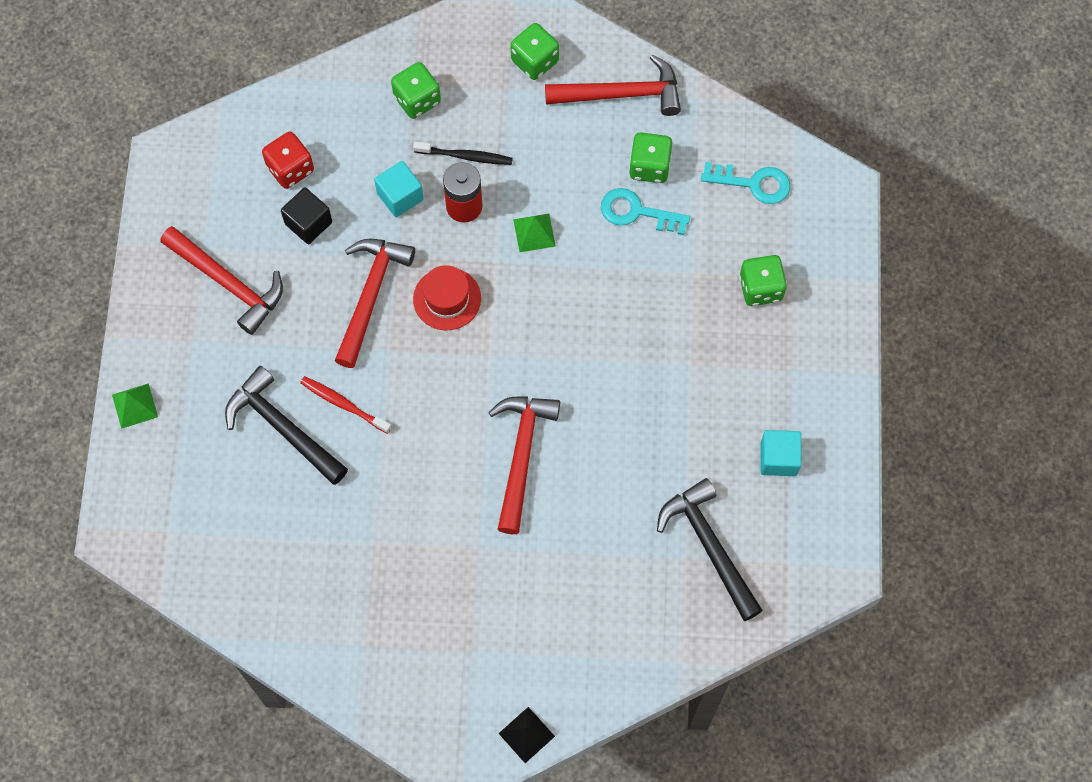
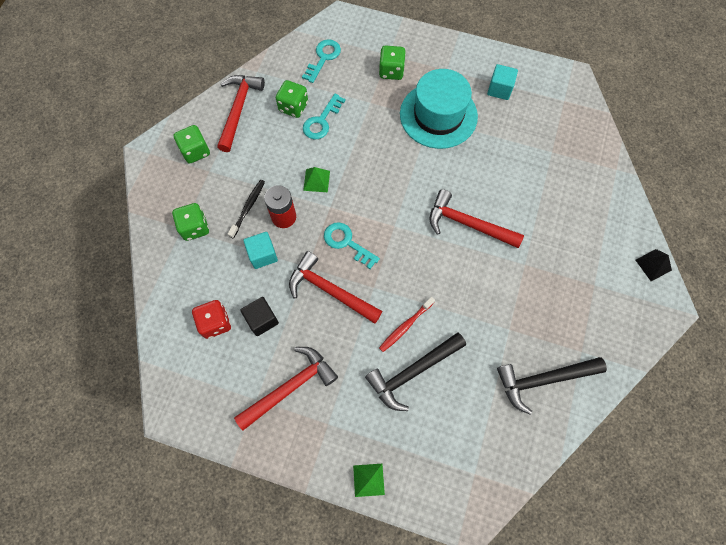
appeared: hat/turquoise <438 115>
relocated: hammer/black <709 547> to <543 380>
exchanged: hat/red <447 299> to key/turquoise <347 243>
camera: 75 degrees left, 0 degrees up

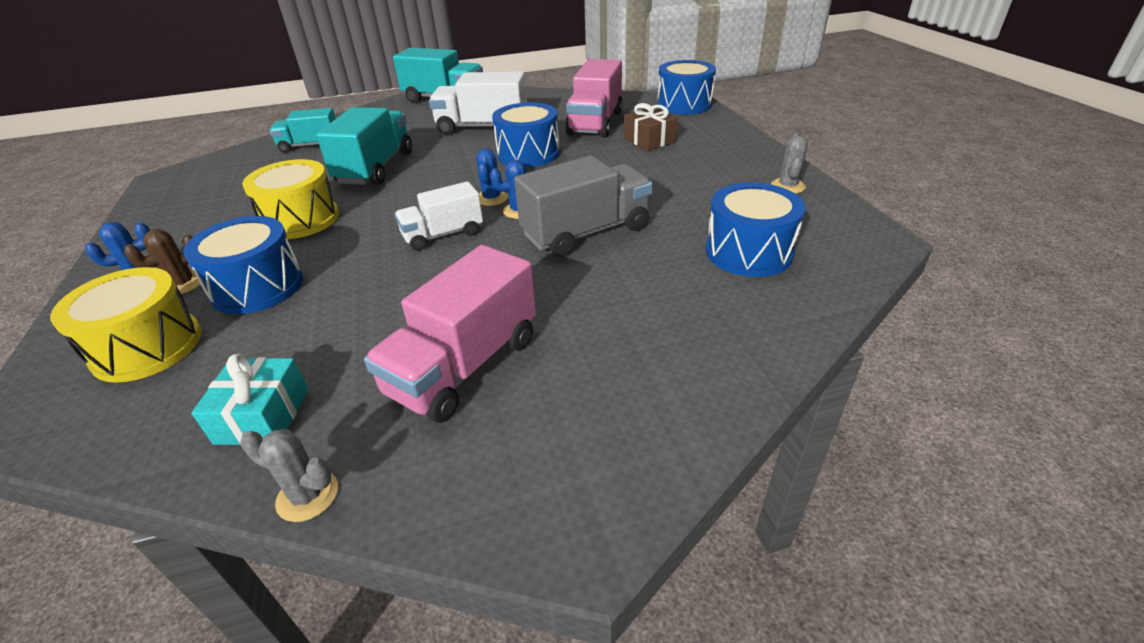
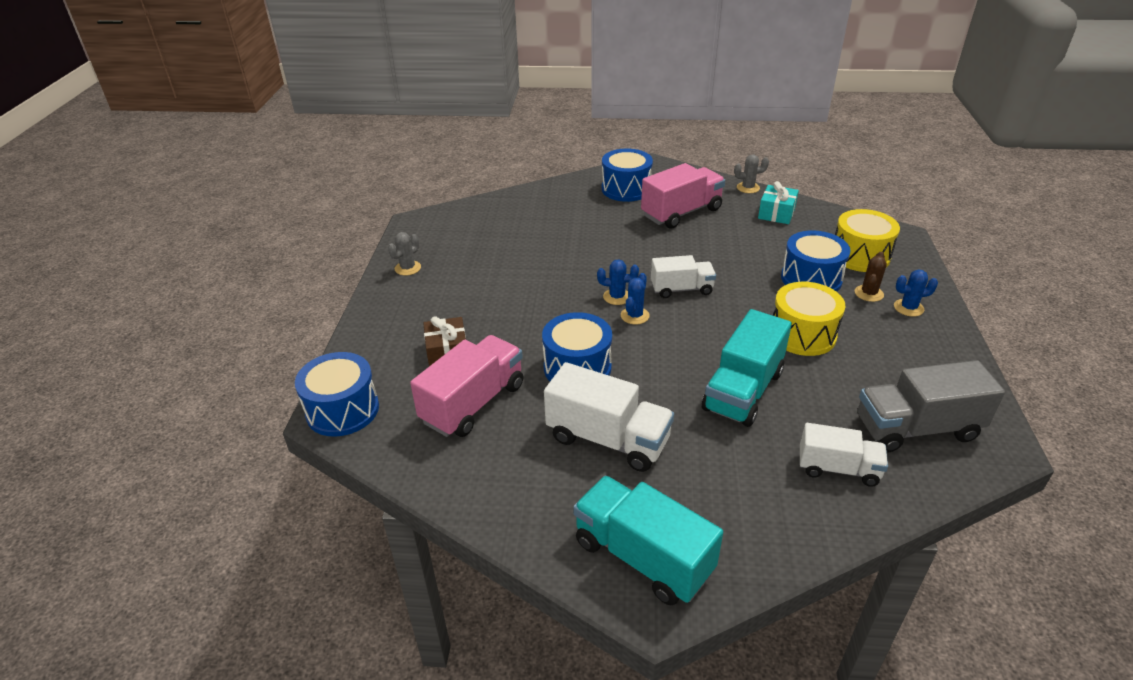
relocated: truck/grey <586 232> to <916 428>; drum/blue <748 252> to <626 189>
colour: truck/turquoise <310 145> to truck/white <838 468>
spun: cactus/brown <183 284> = <868 293> 45 degrees counterclockwise; cactus/grey <307 496> = <748 188> 45 degrees counterclockwise
camera: 160 degrees left, 0 degrees up

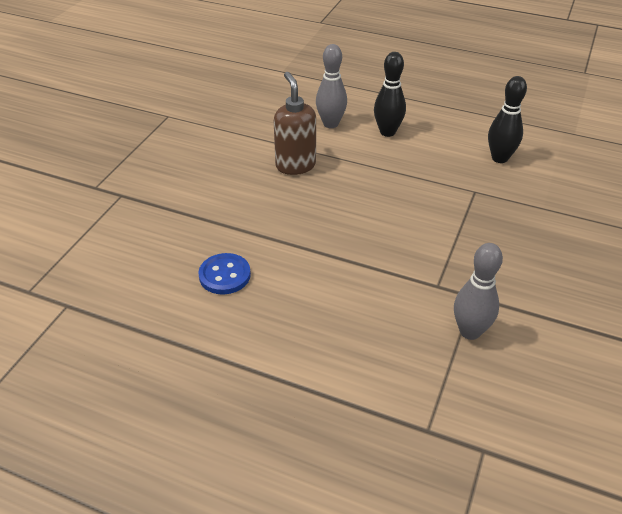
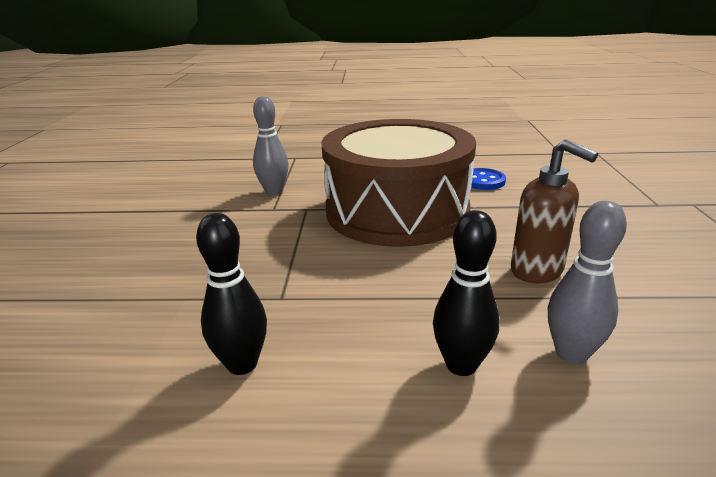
appeared: drum/brown <397 211>
camera: 160 degrees right, 15 degrees down

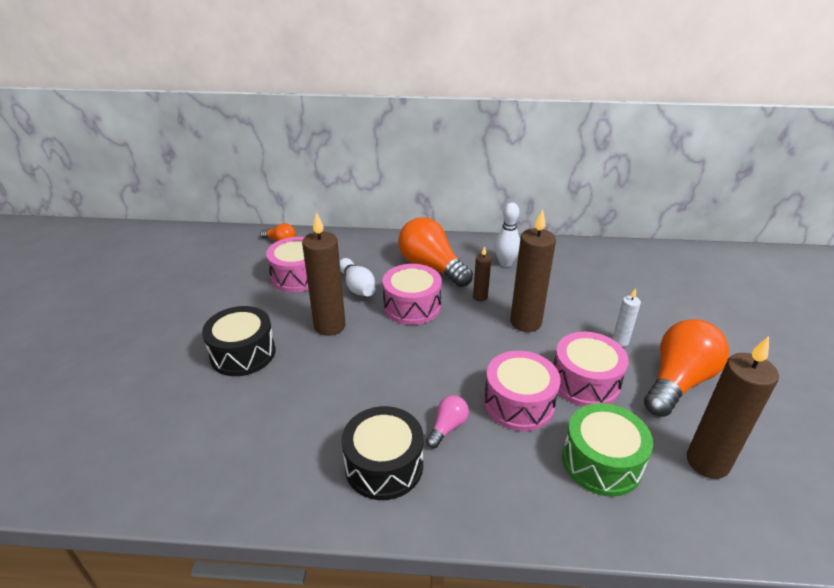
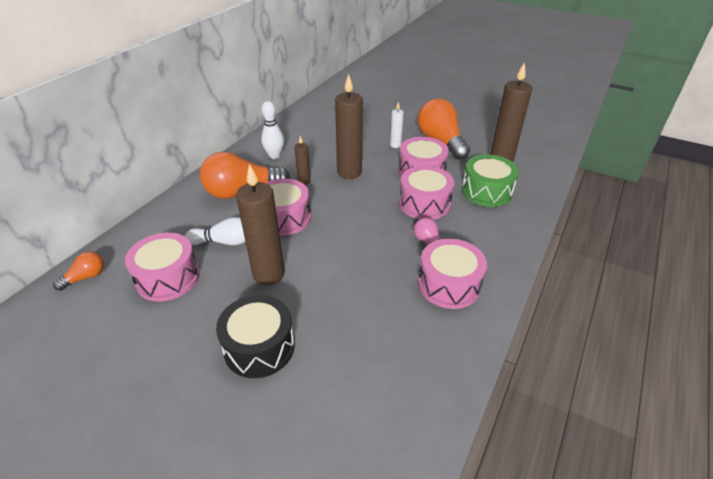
colour: drum/black <384 465> to drum/pink <449 285>
camera: 65 degrees left, 5 degrees up

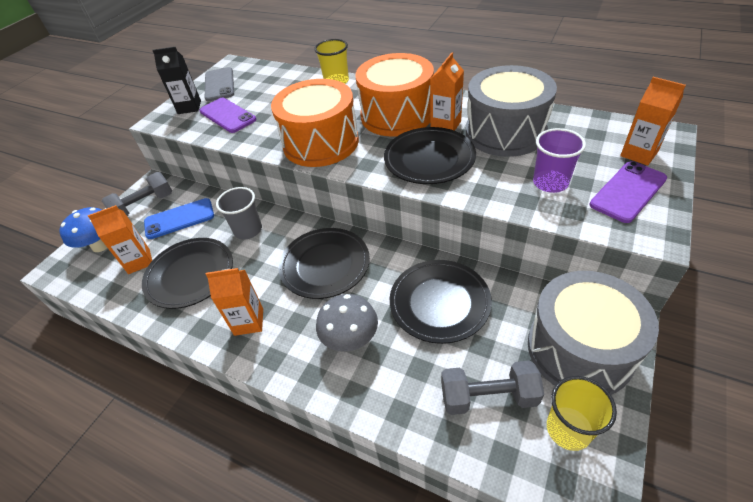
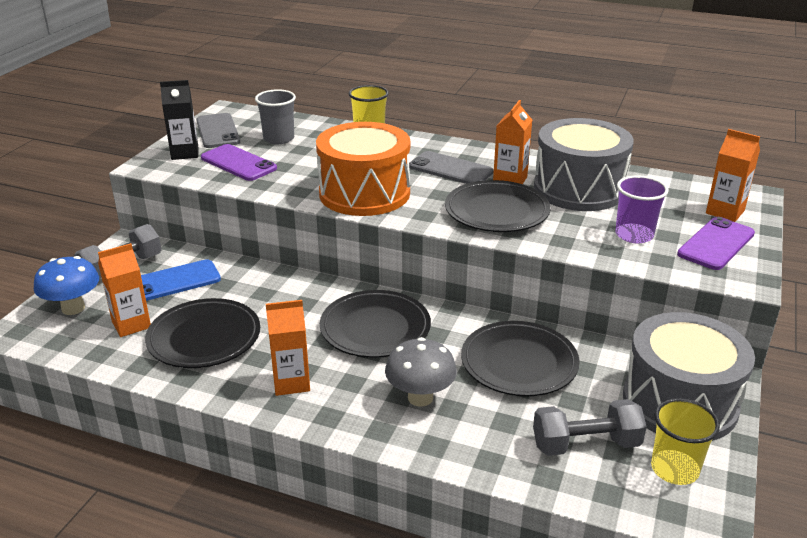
relocated: cup/grey <248 230> to <279 139>
exchanged: drum/orange <397 115> to phone/grey <450 169>
camera: 10 degrees left, 15 degrees down

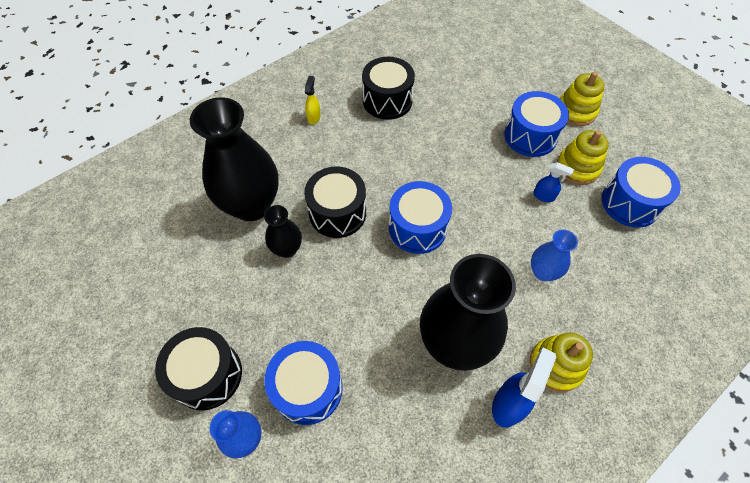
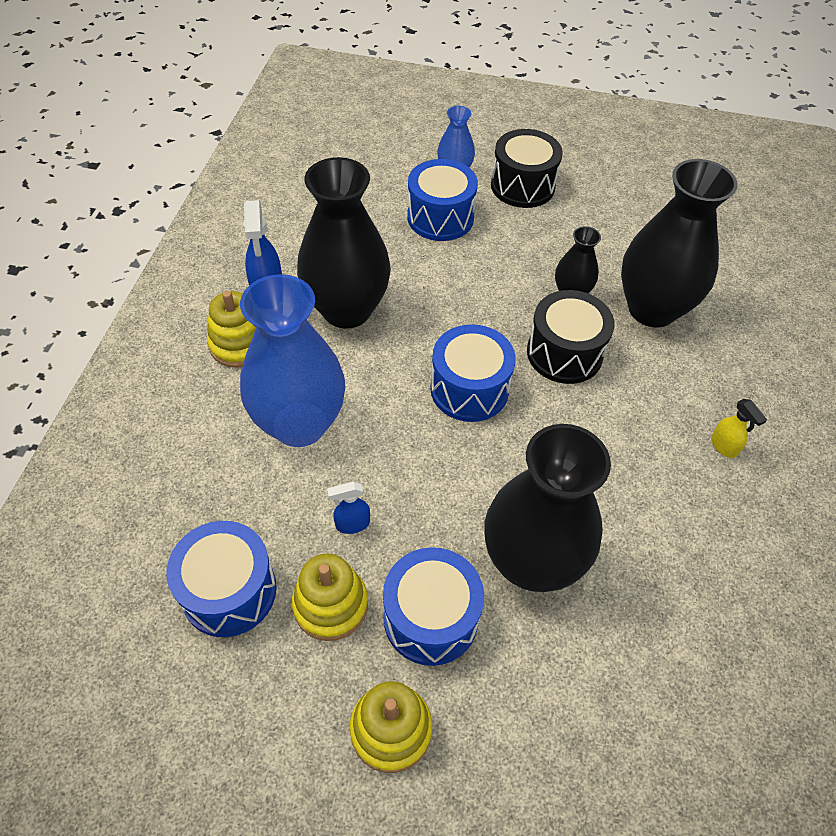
missing: drum/black <387 101>
appeared: vase/black <531 562>
size: vase/blue <543 272> = <299 424> x2.05
camera: 140 degrees right, 5 degrees down

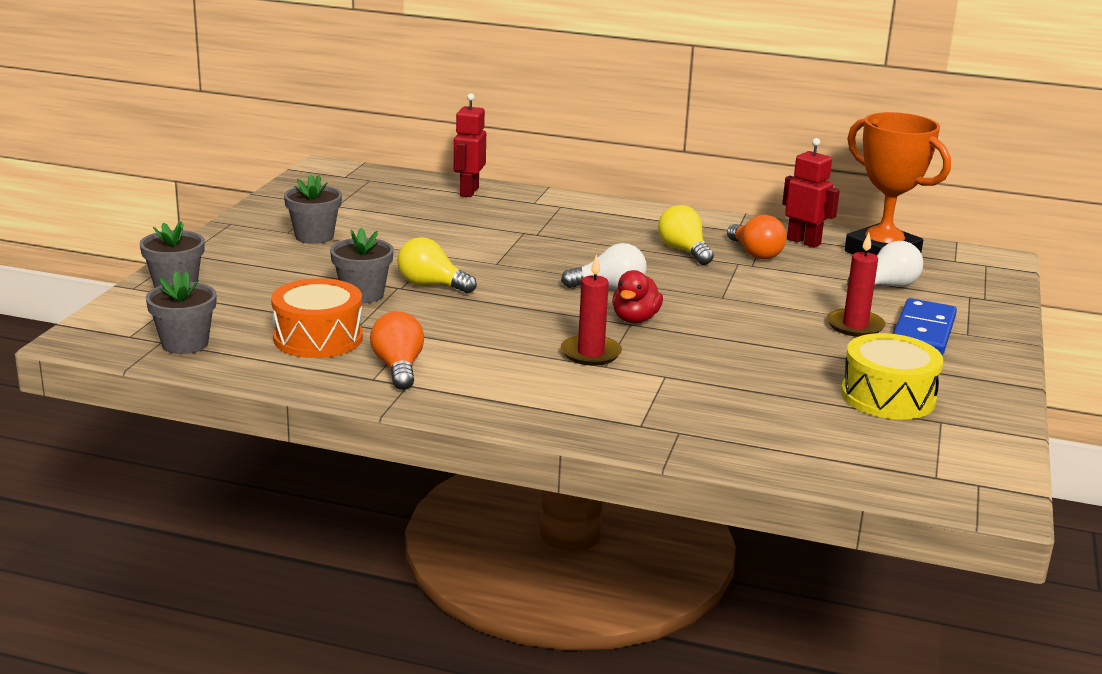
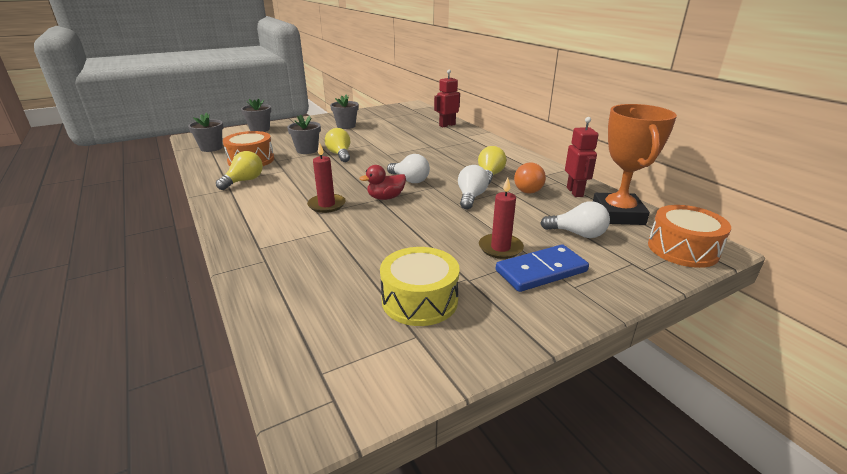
appeared: light bulb/white <471 197>; drum/orange <682 249>
colour: light bulb/orange <398 368> to light bulb/yellow <244 181>
camera: 45 degrees right, 5 degrees up

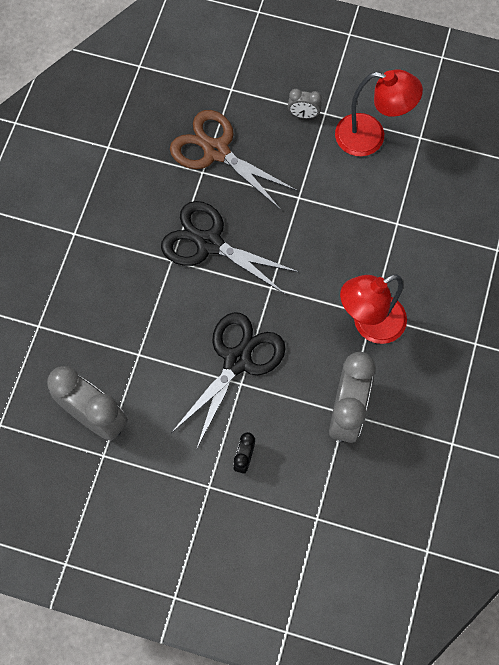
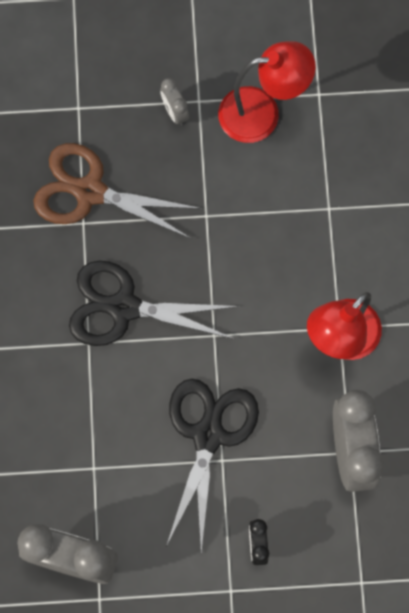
spun: clock/grey <303 115> = <174 112> 75 degrees clockwise
camera: 20 degrees left, 5 degrees up

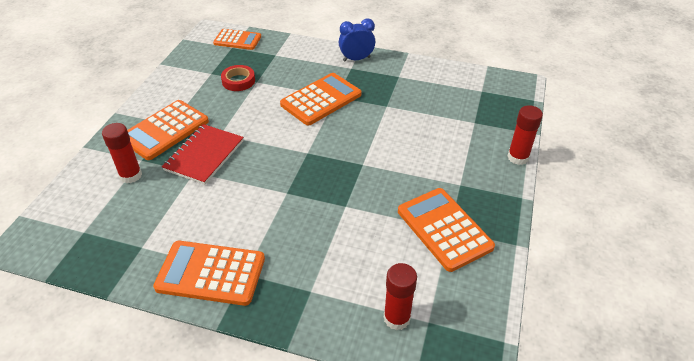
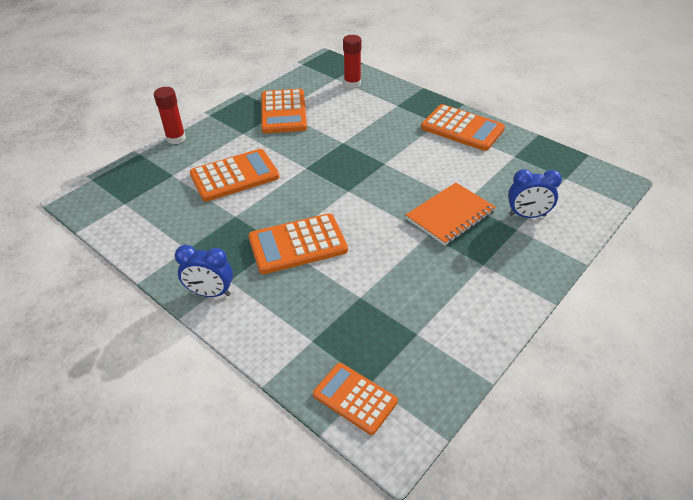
missing: tape/red <238 81>
relocated: calculator/orange <165 130> to <234 176>
exchanged: glue stick/red <131 175> to clock/blue <527 215>
colour: notebook/red <204 155> to notebook/orange <450 215>
camera: 155 degrees left, 0 degrees up

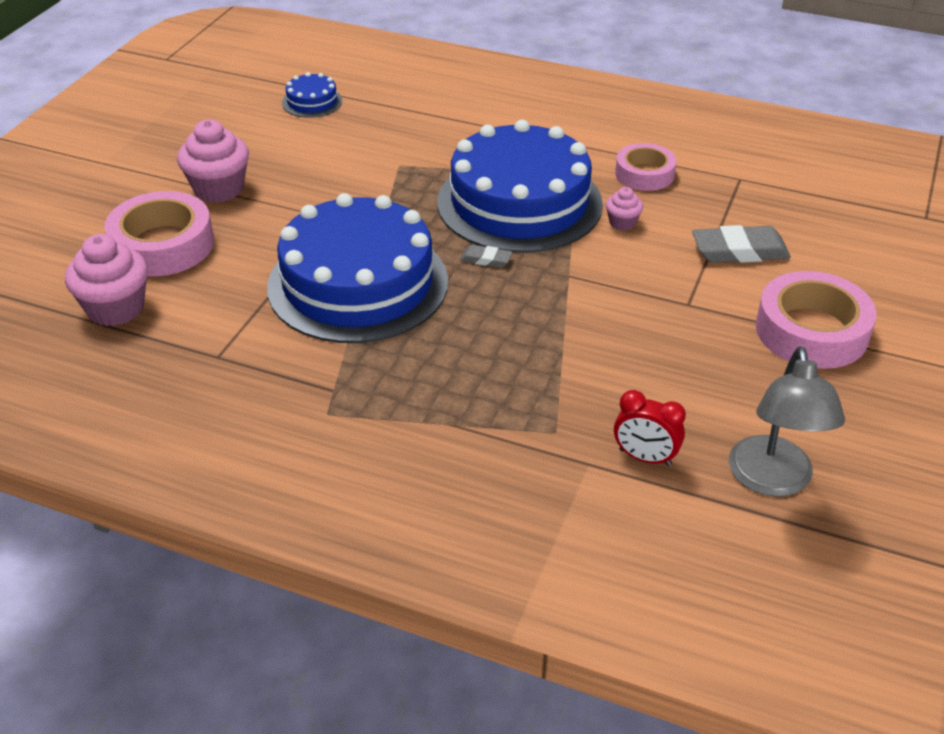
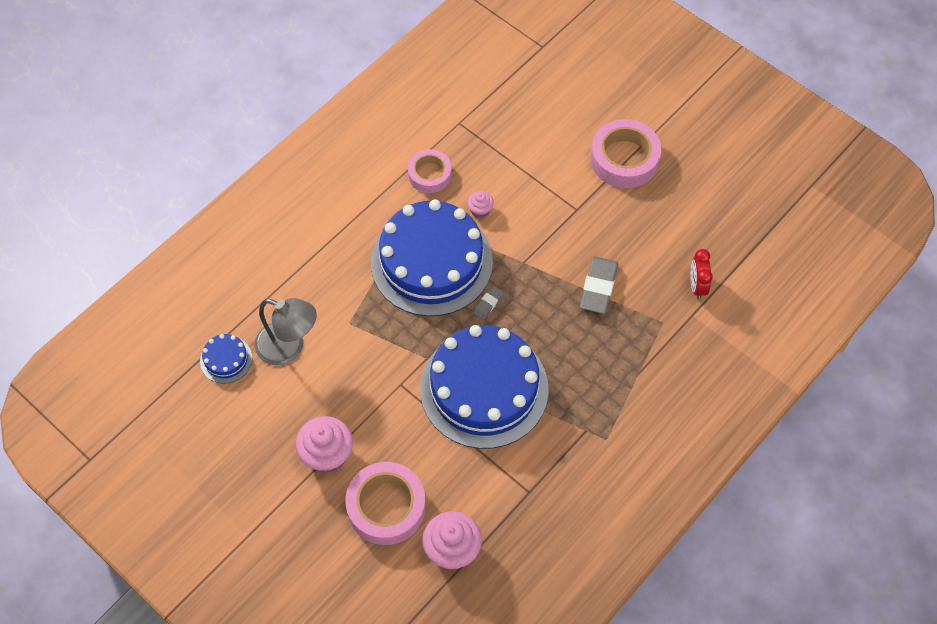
relocated: eraser/grey <739 251> to <598 287>; lamp/grey <772 480> to <289 348>
spun: clock/red <645 457> = <697 286> 135 degrees clockwise
camera: 70 degrees left, 20 degrees up

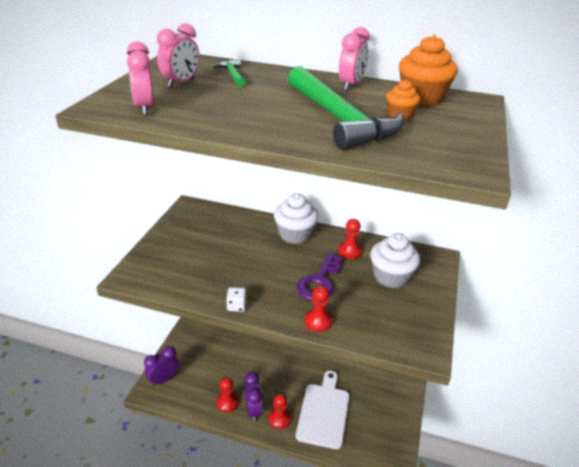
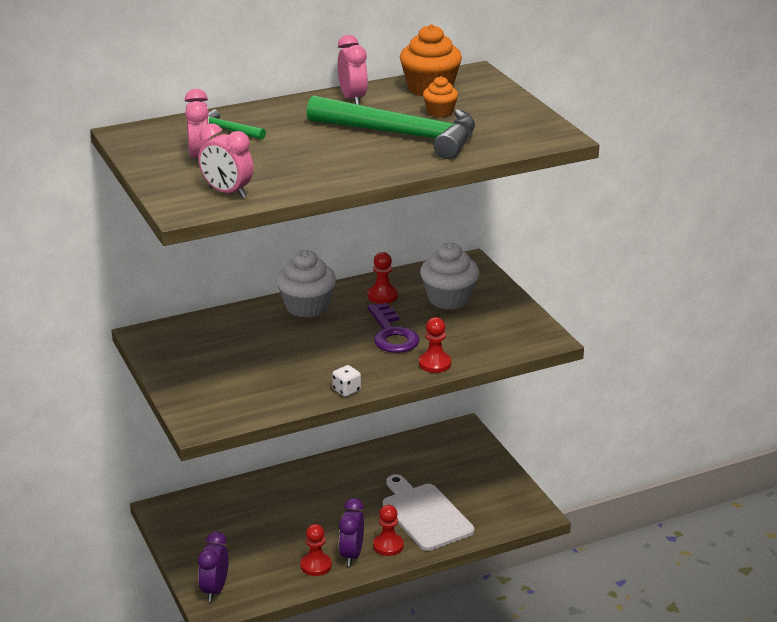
spun: clock/purple <253 410> = <351 555> 120 degrees counterclockwise
camera: 40 degrees left, 5 degrees down

